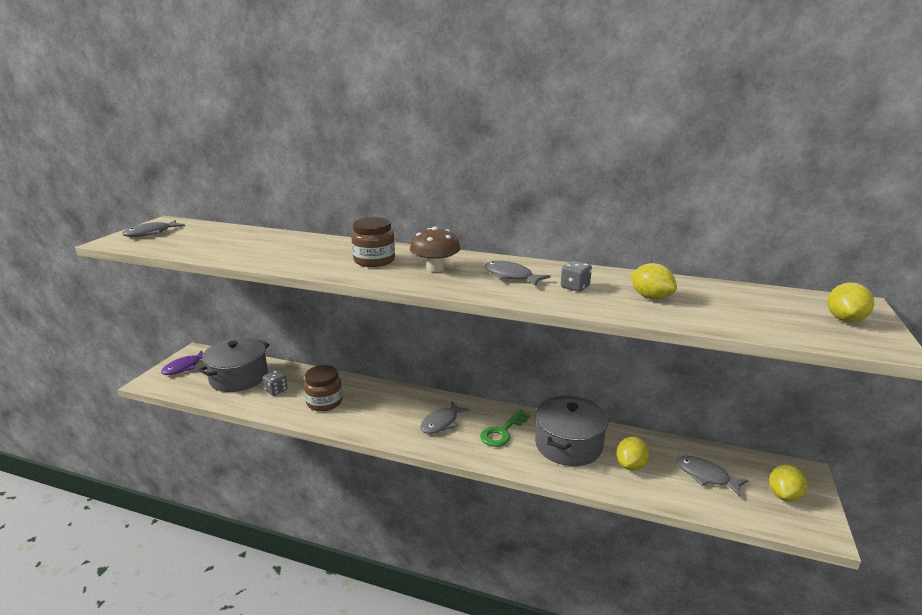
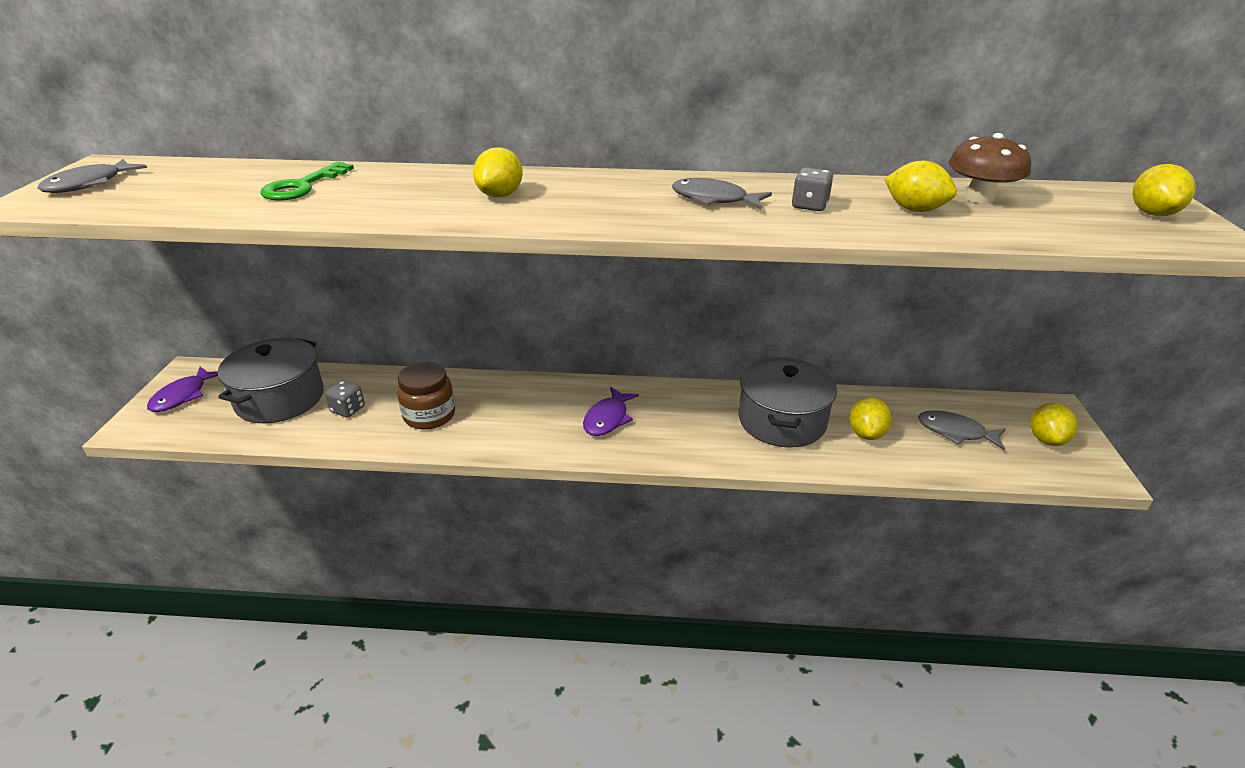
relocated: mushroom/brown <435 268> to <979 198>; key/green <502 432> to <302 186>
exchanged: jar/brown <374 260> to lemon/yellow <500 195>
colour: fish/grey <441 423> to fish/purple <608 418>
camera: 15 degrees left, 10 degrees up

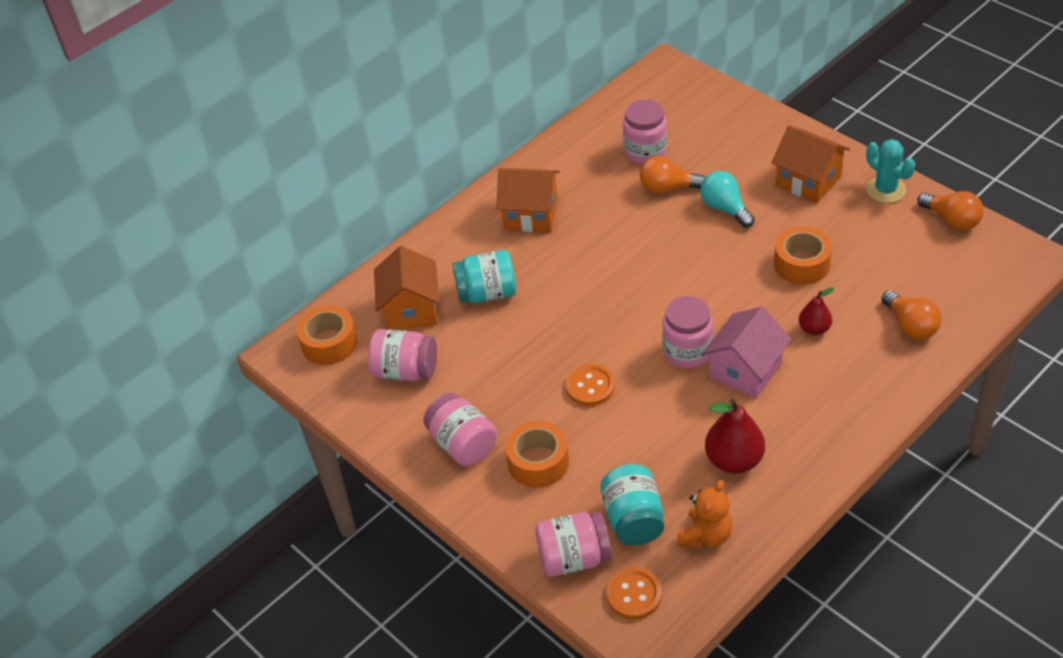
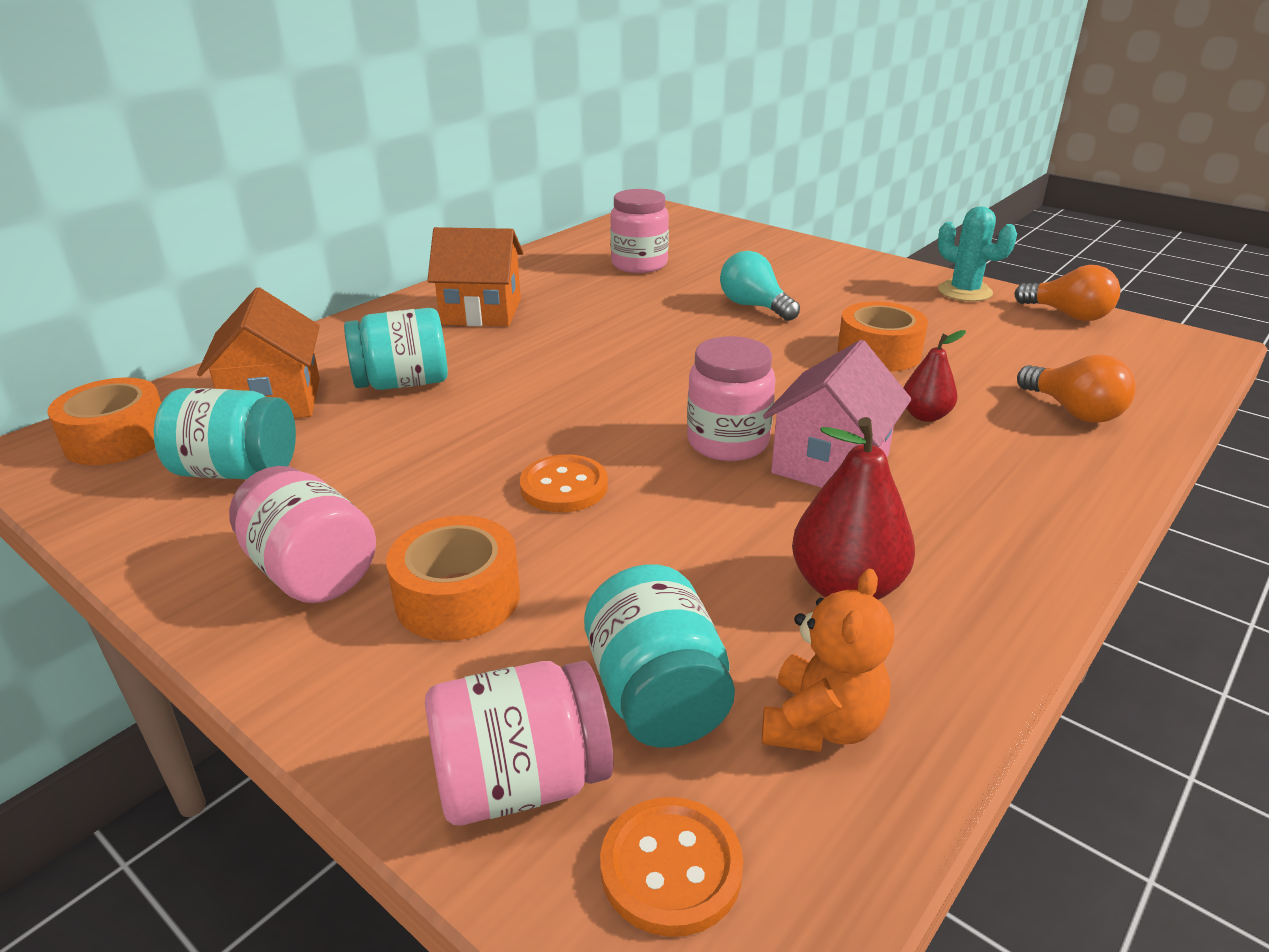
missing: light bulb/orange <667 188>; house/orange <808 181>
colour: jar/pink <405 371> to jar/turquoise <237 471>
camera: 10 degrees left, 15 degrees down

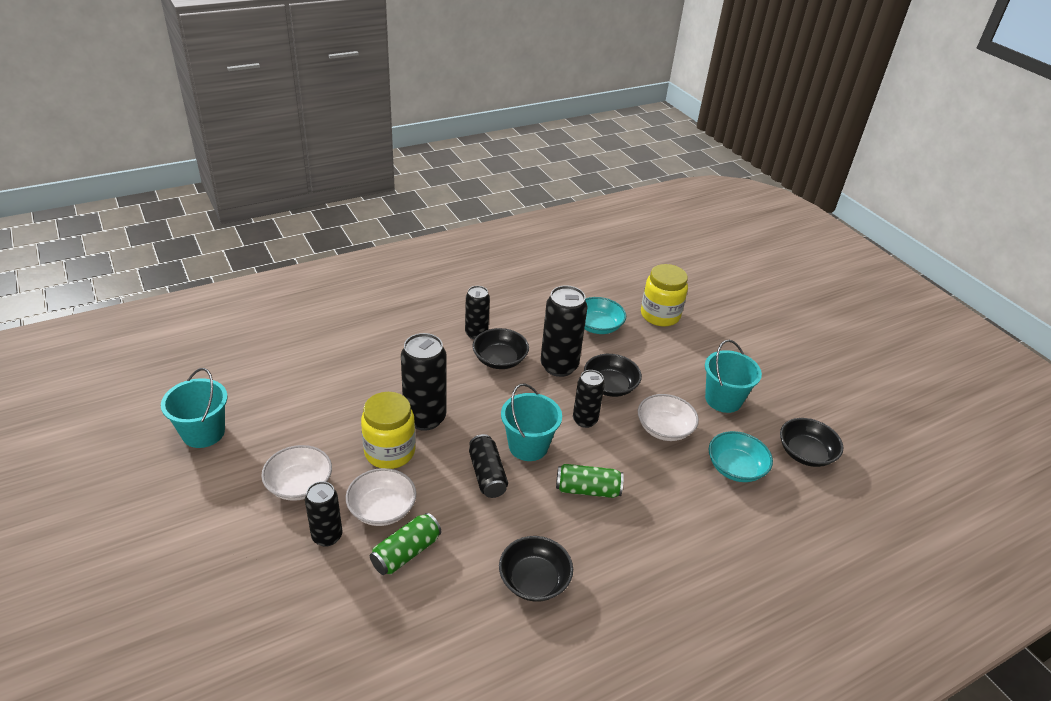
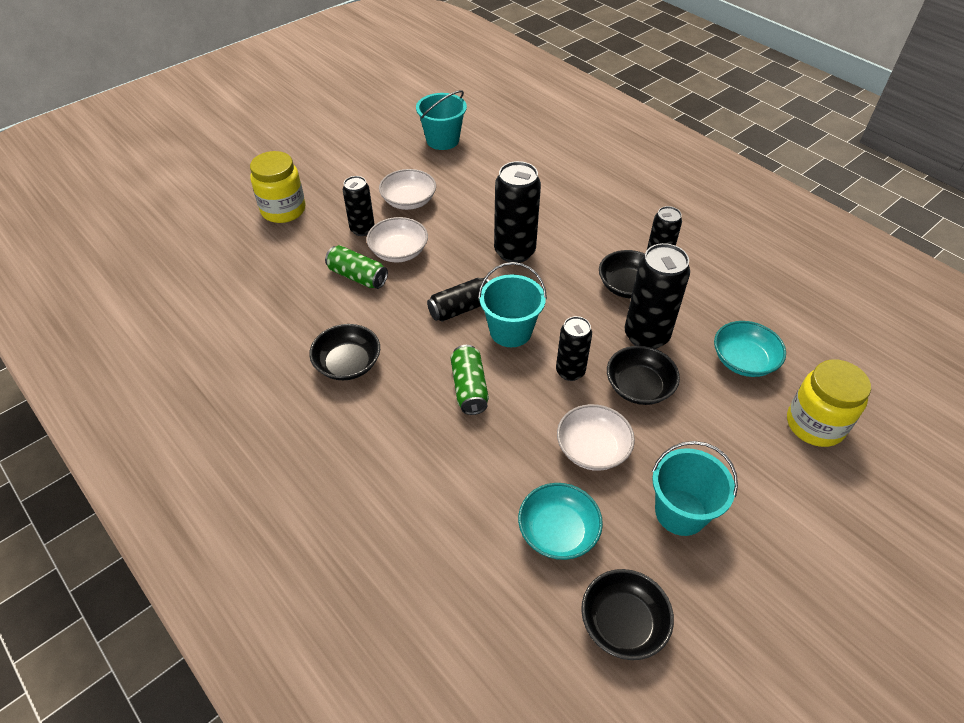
relocated: jar/yellow <390 452> to <283 210>
camera: 80 degrees right, 10 degrees up

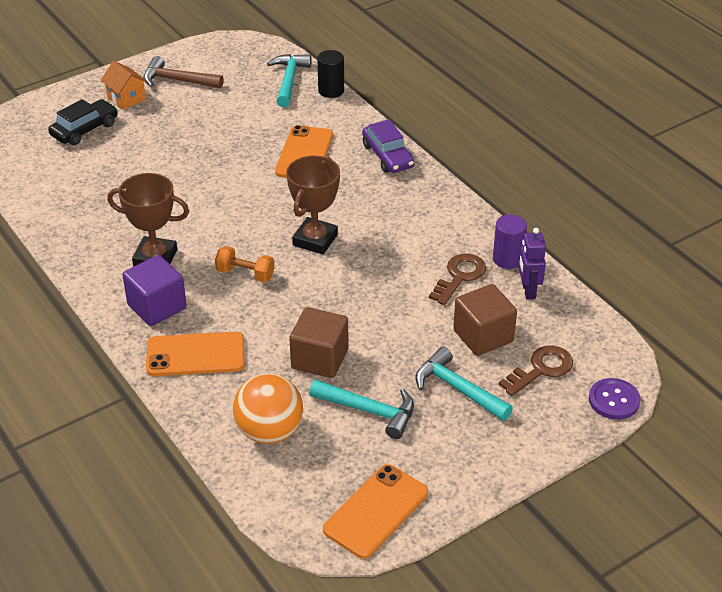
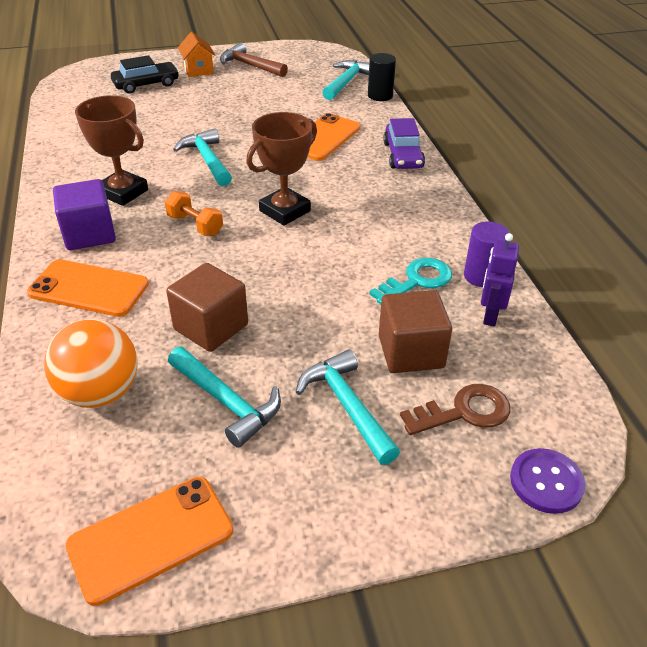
appeared: hammer/turquoise <207 160>
colour: key/brown <459 276> to key/turquoise <417 281>
camera: 20 degrees right, 0 degrees up

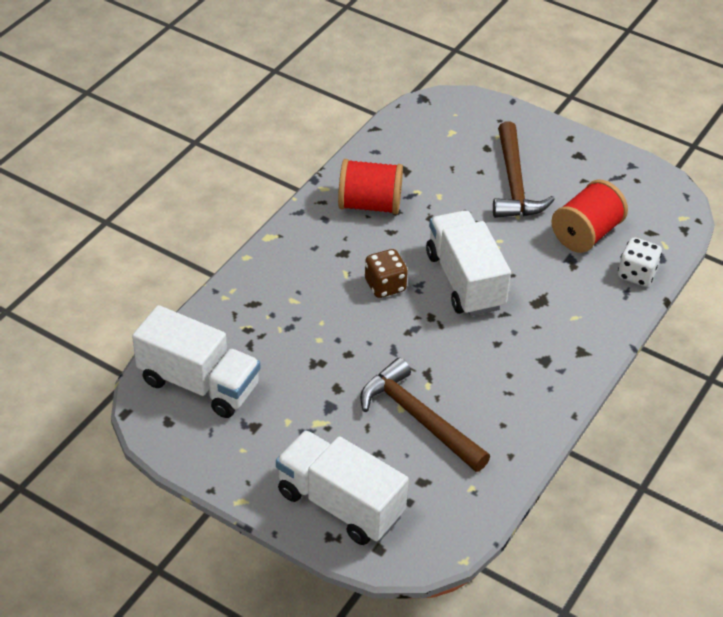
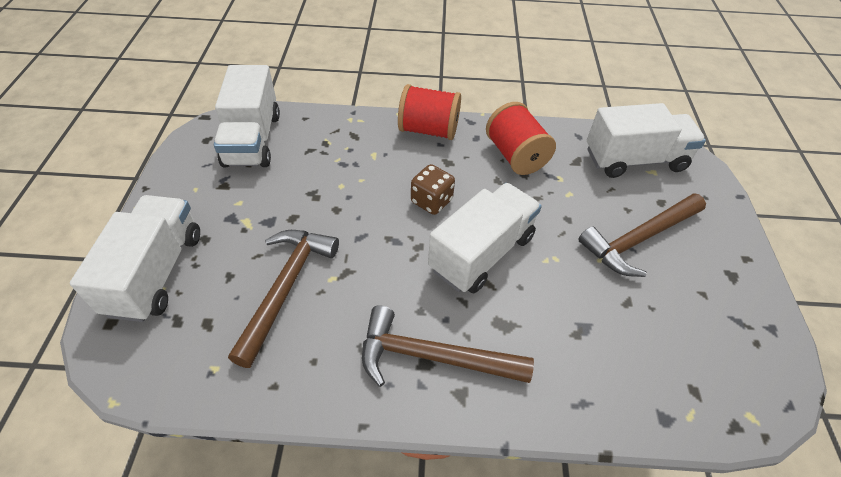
missing: dice/white <636 274>
appeared: hammer/brown <432 356>; truck/white <635 160>
relocated: spool/red <586 234> to <429 130>
camera: 60 degrees right, 5 degrees up

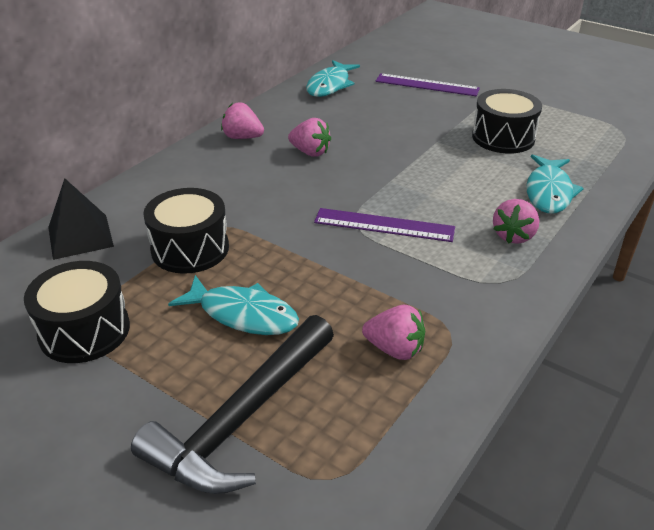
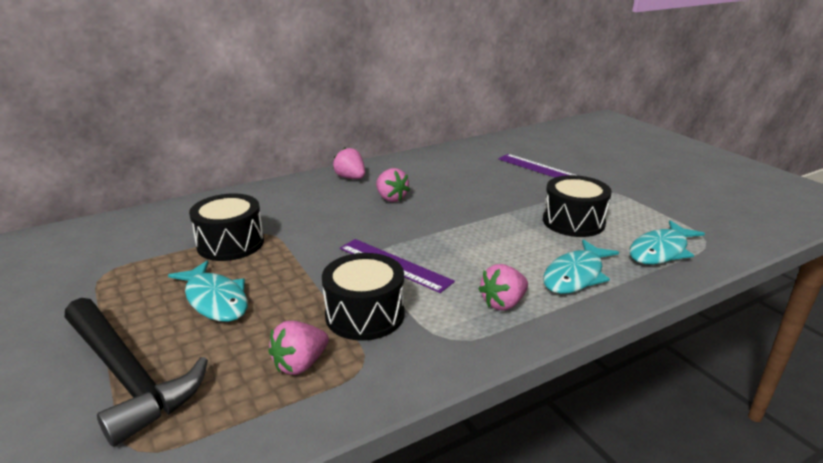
missing: pyramid/black <80 236>
relocated: drum/black <84 330> to <365 314>; fish/turquoise <330 85> to <660 251>
spun: hammer/black <241 419> = <128 376> 105 degrees counterclockwise; strawberry/pink <395 349> = <300 364> 90 degrees clockwise
camera: 25 degrees right, 10 degrees down

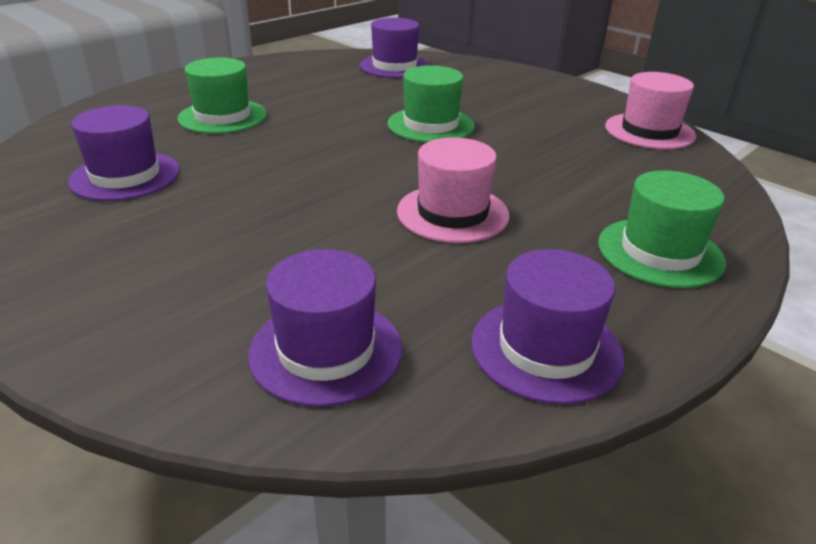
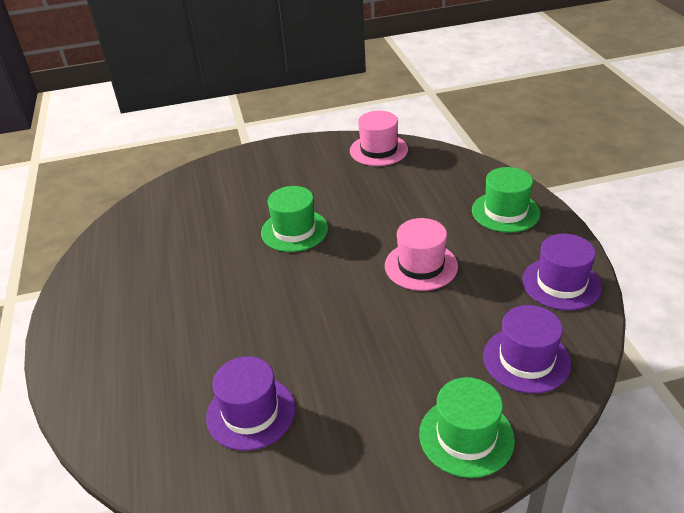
missing: hat/purple <394 66>
relocated: hat/green <222 116> to <466 436>
camera: 55 degrees left, 5 degrees up

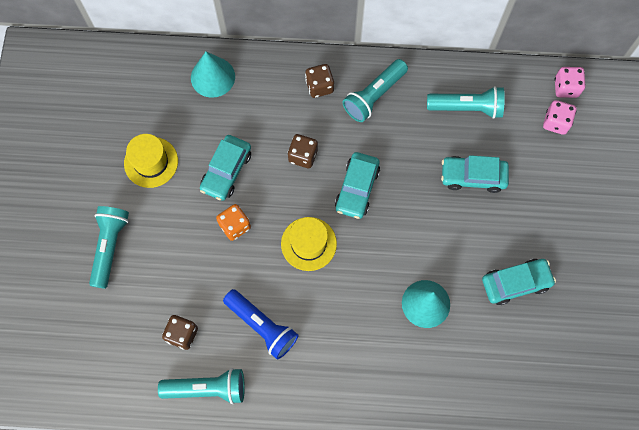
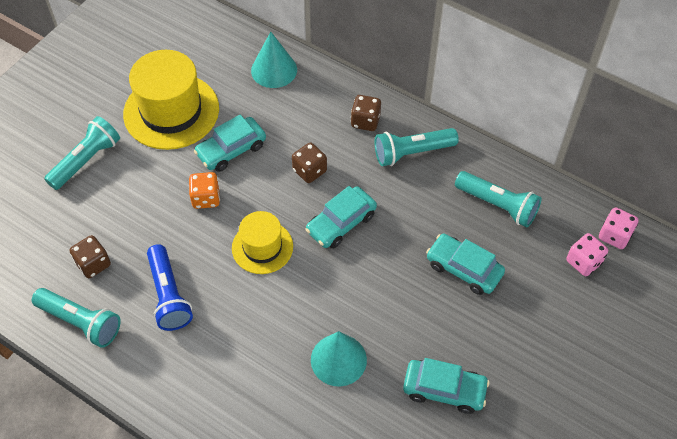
size: hat/yellow <151 162> = <171 111> x1.71
camera: 30 degrees right, 15 degrees down

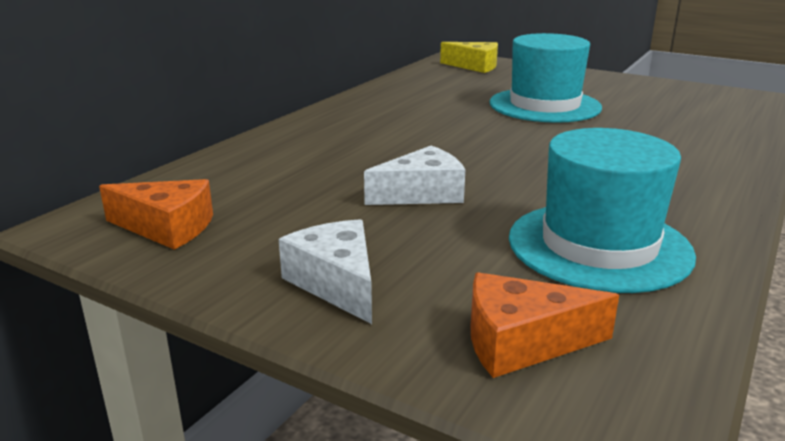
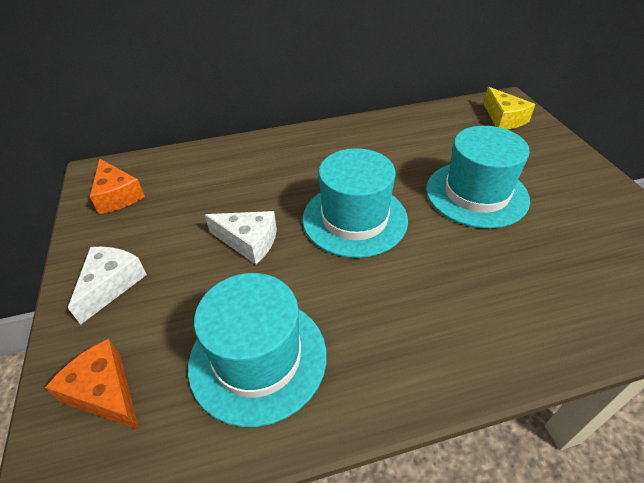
appeared: hat/turquoise <354 219>
camera: 45 degrees right, 20 degrees up

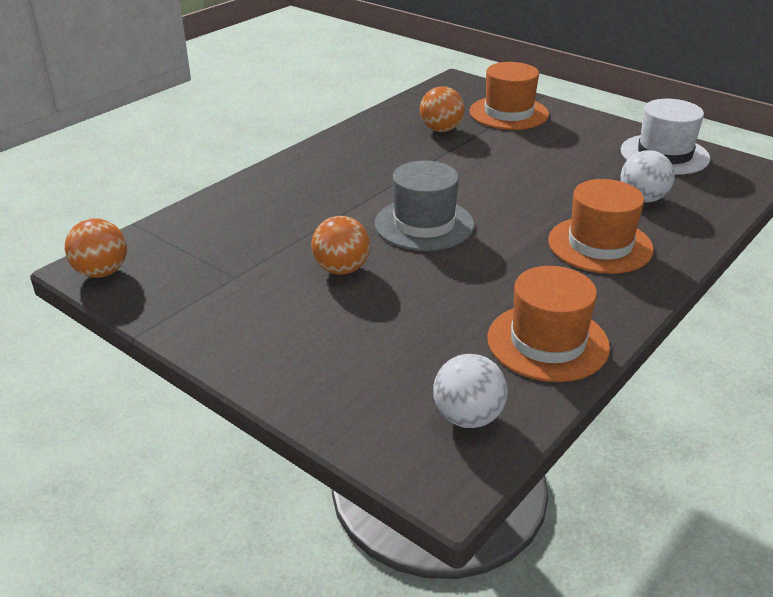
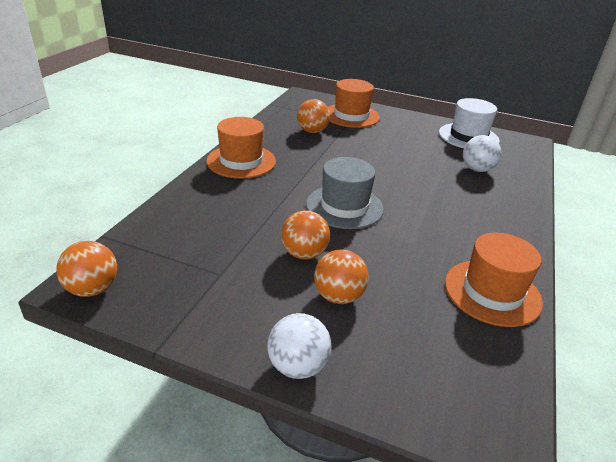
appeared: ball/orange <338 296>
relocated: ball/white <468 417> to <297 366>; hat/orange <600 245> to <241 161>
camera: 20 degrees left, 0 degrees up

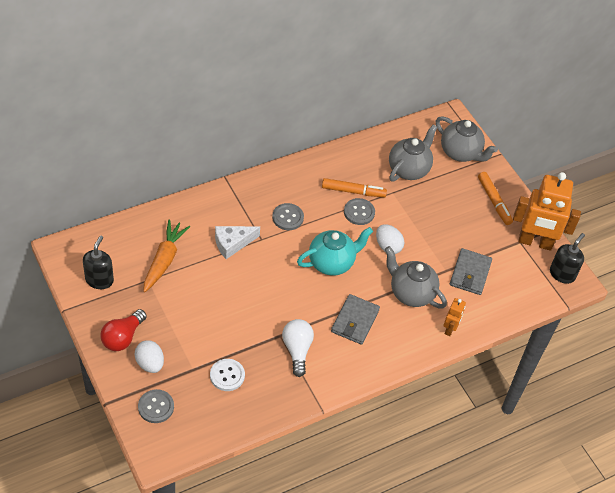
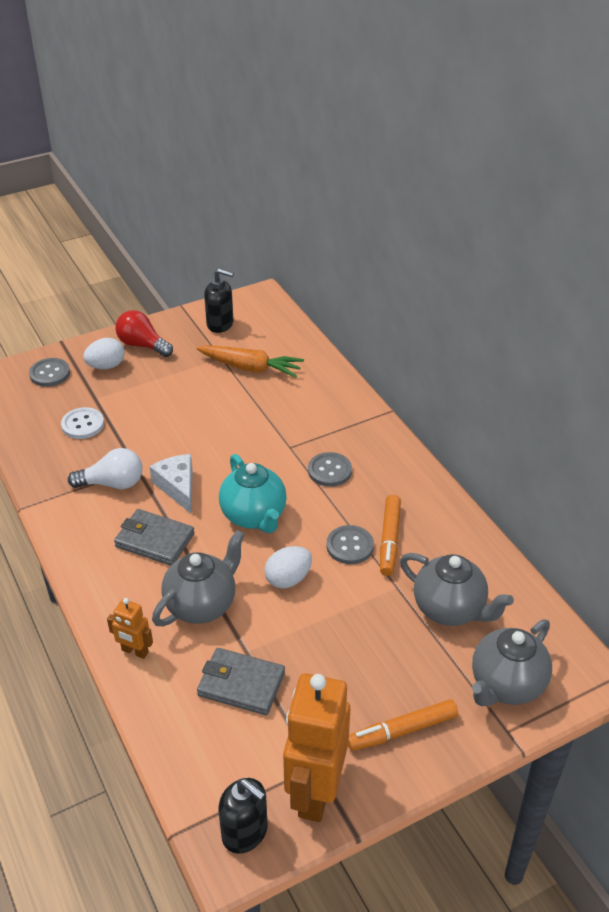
relocated: cheese/white <232 244> to <178 487>
camera: 95 degrees right, 10 degrees down

